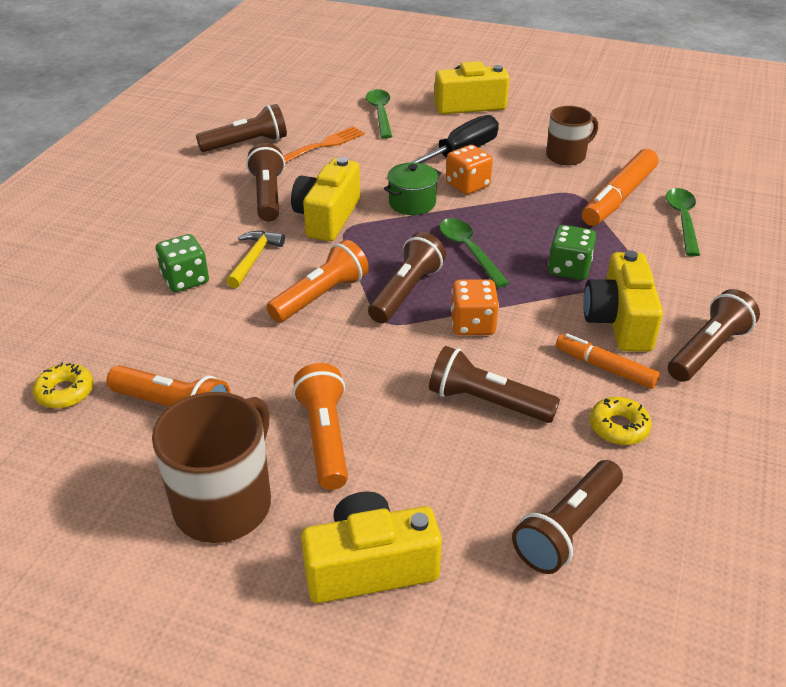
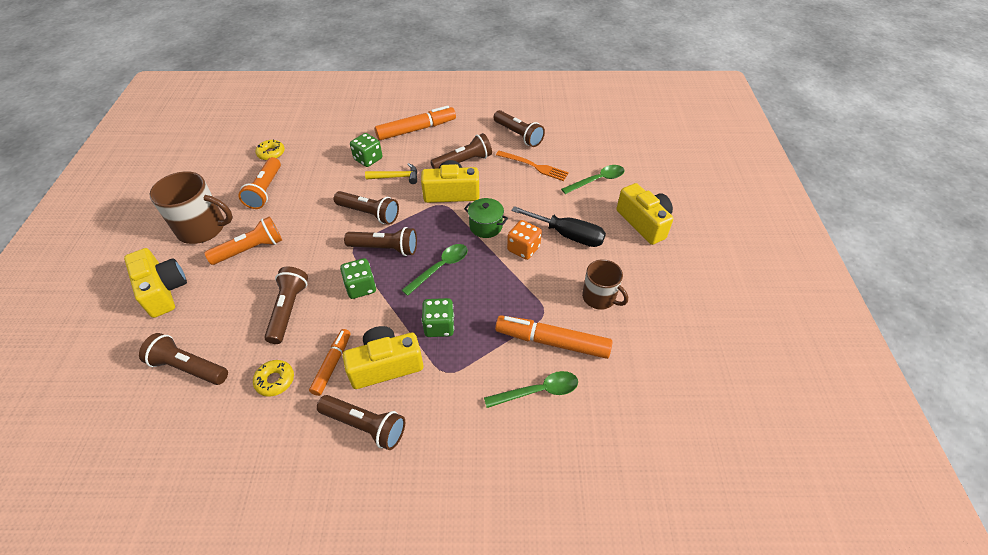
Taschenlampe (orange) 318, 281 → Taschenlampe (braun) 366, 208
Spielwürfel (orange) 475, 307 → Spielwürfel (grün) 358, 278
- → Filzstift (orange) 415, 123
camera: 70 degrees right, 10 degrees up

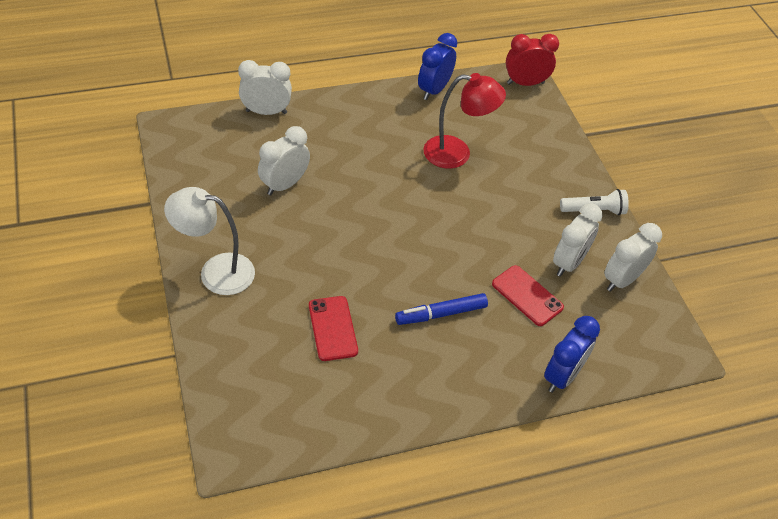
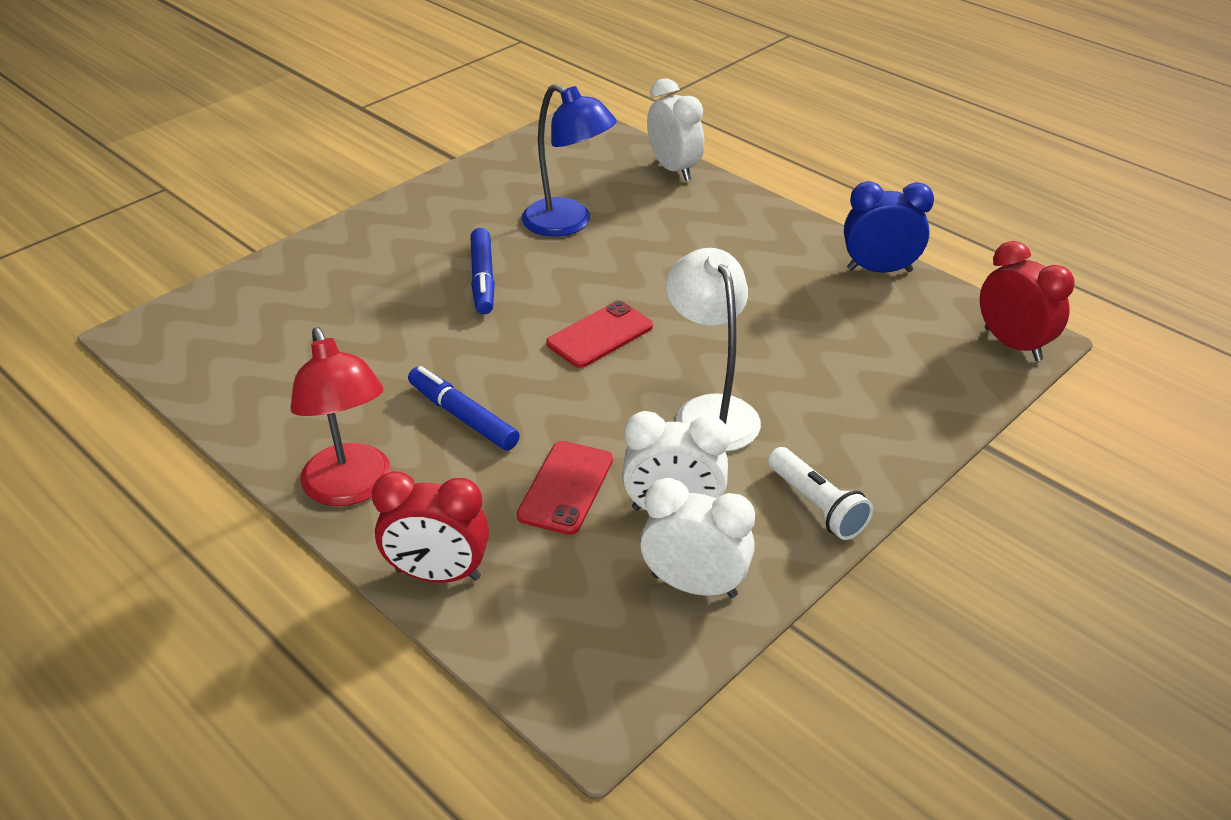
Lampe (rot) 465, 121 → Lampe (rot) 341, 416, move
Wecker (weiß) 284, 160 → Lampe (blau) 569, 160
Lampe (weiß) 209, 241 → Lampe (weiß) 713, 350, move
Handy (rot) 333, 328 → Handy (rot) 599, 334, move
Wecker (blau) 572, 354 → Wecker (rot) 430, 527
- → Filzstift (blau) 483, 271
camera: 65 degrees right, 10 degrees down

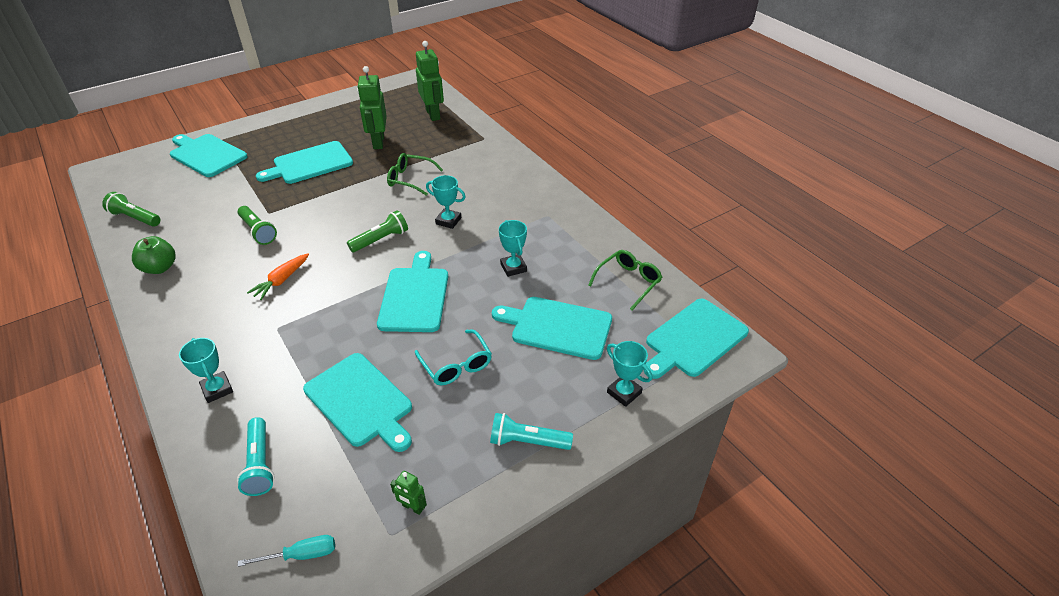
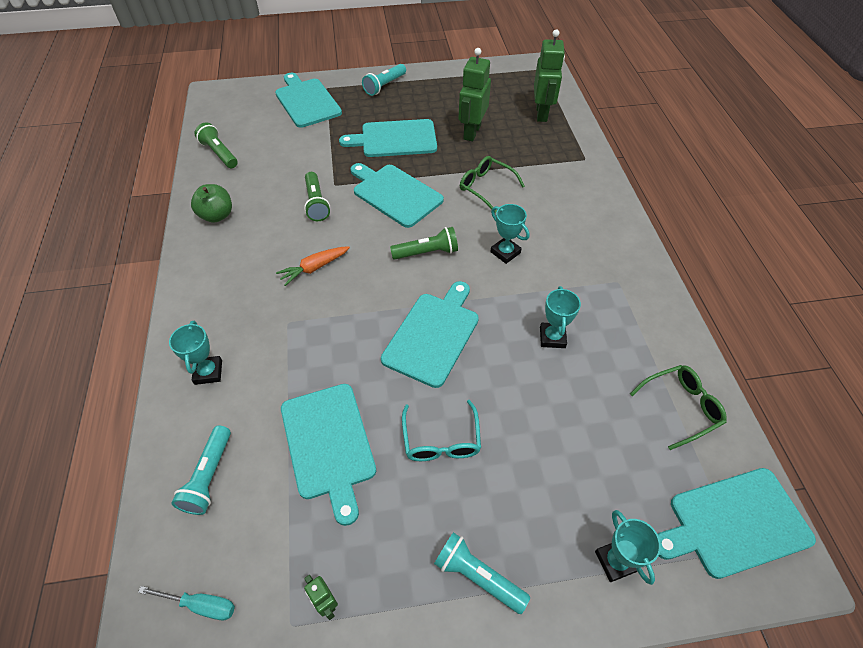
Schneidebrett (türkis) 552, 328 → Schneidebrett (türkis) 397, 195, move
- → Taschenlampe (türkis) 384, 80
camera: 25 degrees right, 10 degrees up

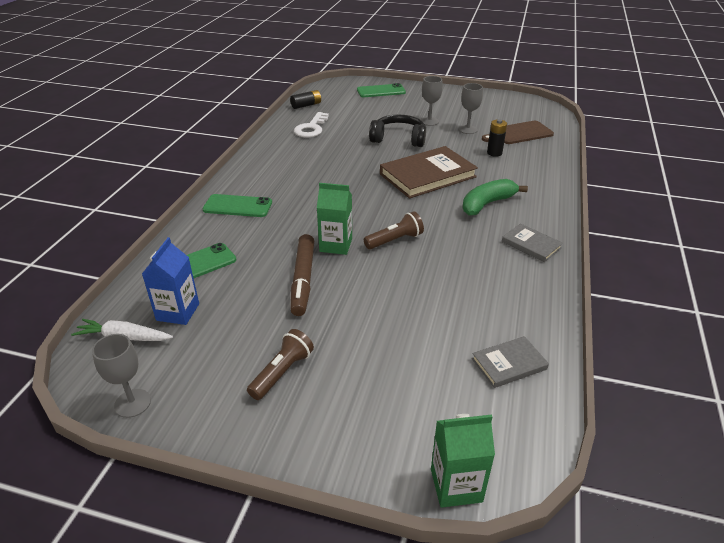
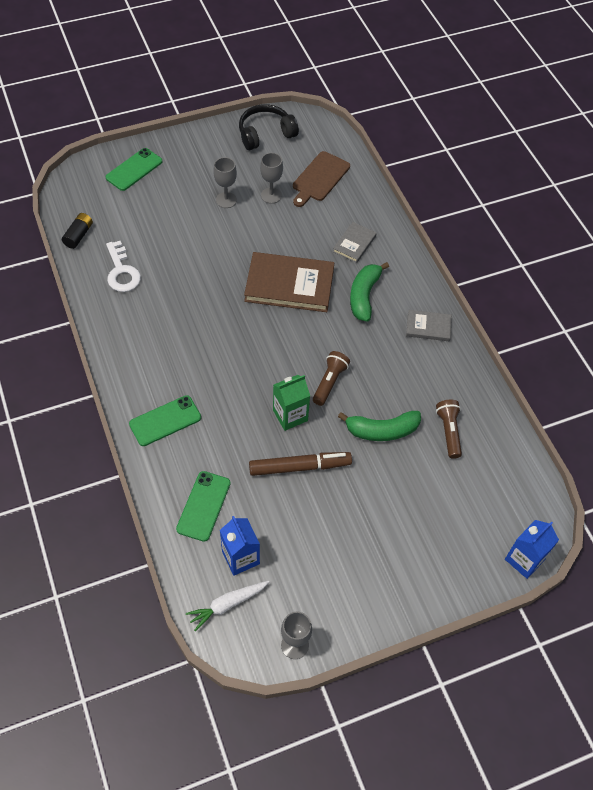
Kopfhörer (schwarz) 397, 130 → Kopfhörer (schwarz) 269, 127, move
Batterie (schwarz) 497, 138 → -
Buch (braun) 429, 172 → Buch (braun) 289, 282, 75 degrees clockwise
Filzstift (braun) 302, 275 → Filzstift (braun) 300, 464, 60 degrees counterclockwise
Taschenlampe (braun) 280, 364 → Taschenlampe (braun) 449, 429, move
Buch (grau) 510, 362 → Buch (grau) 355, 242, move
Getränkekarton (grün) 463, 461 → Getränkekarton (blau) 532, 549
- → Banane (grün) 379, 426
camera: 40 degrees left, 20 degrees up

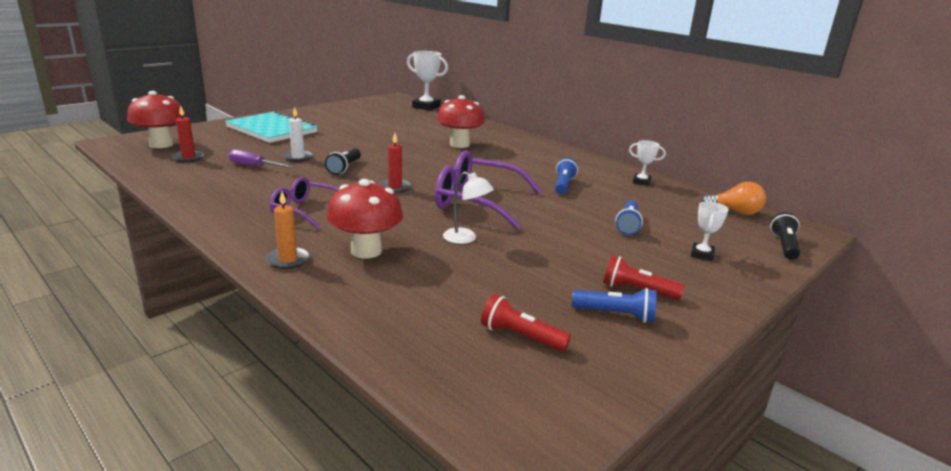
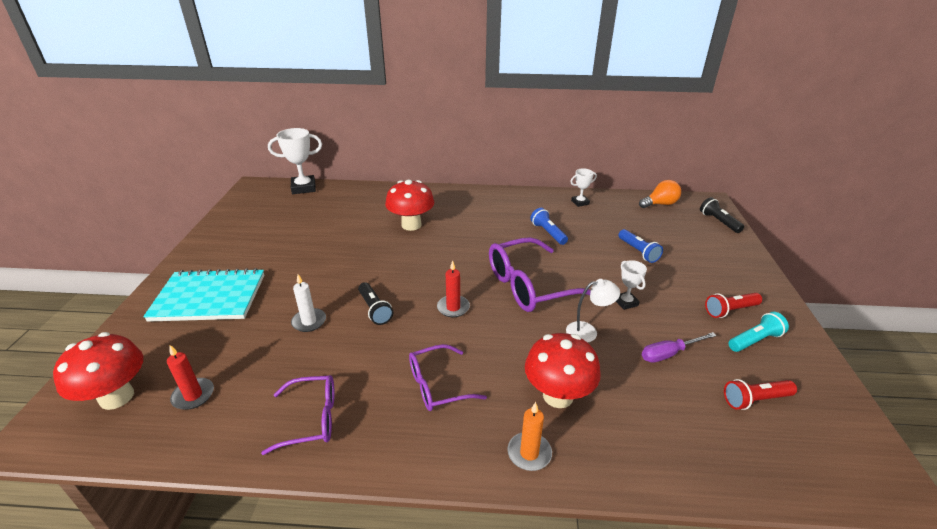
Schraubenzieher (lila) 261, 158 → Schraubenzieher (lila) 679, 347, move
Pokal (weiß) 710, 231 → Pokal (weiß) 631, 285, move
Taschenlampe (blau) 614, 305 → Taschenlampe (türkis) 758, 332
- → Brille (lila) 298, 415
camera: 40 degrees left, 10 degrees up

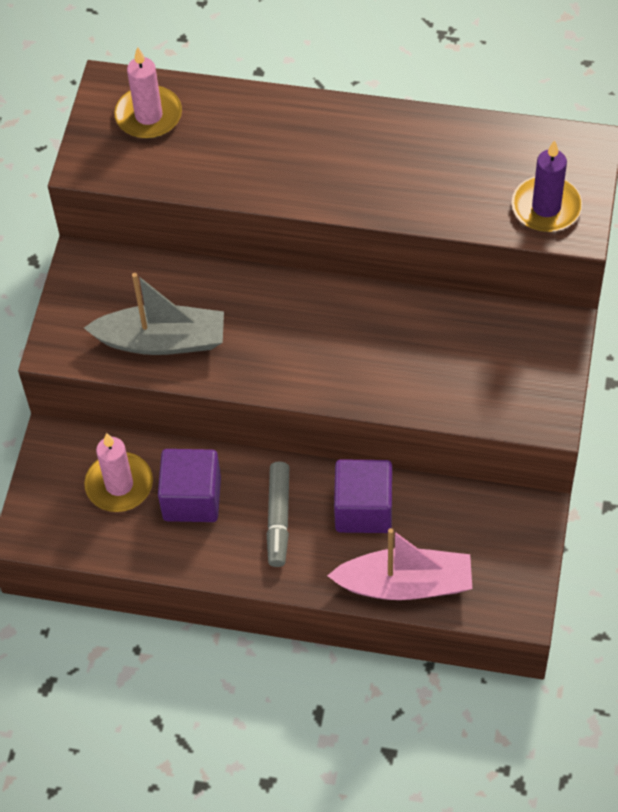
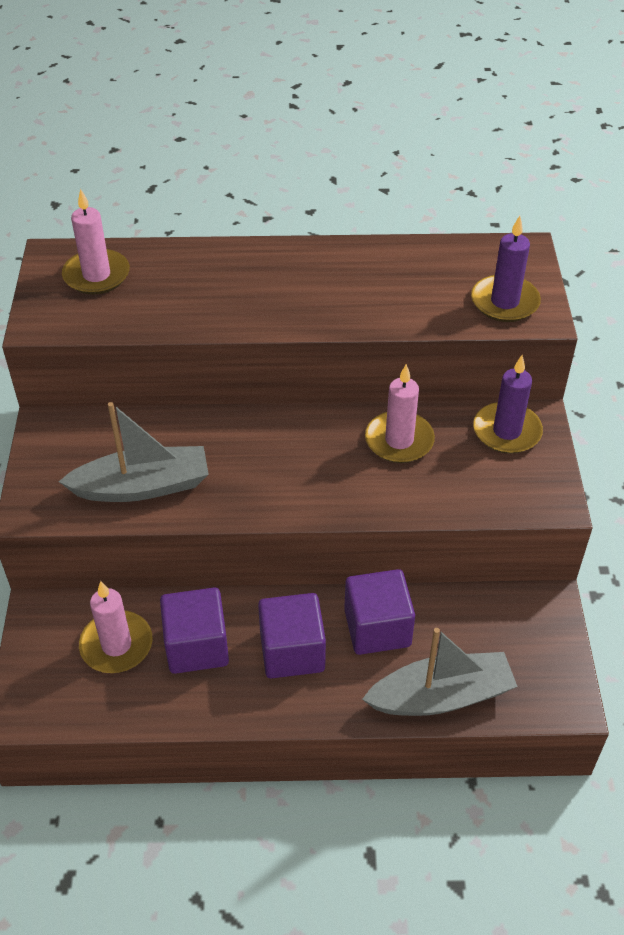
Filzstift (grau) 278, 514 → Kubus (lila) 292, 636
Boot (rosa) 399, 564 → Boot (grau) 440, 672
- → Kerze (lila) 508, 404
- → Kerze (rosa) 400, 413
camera: 15 degrees left, 10 degrees down

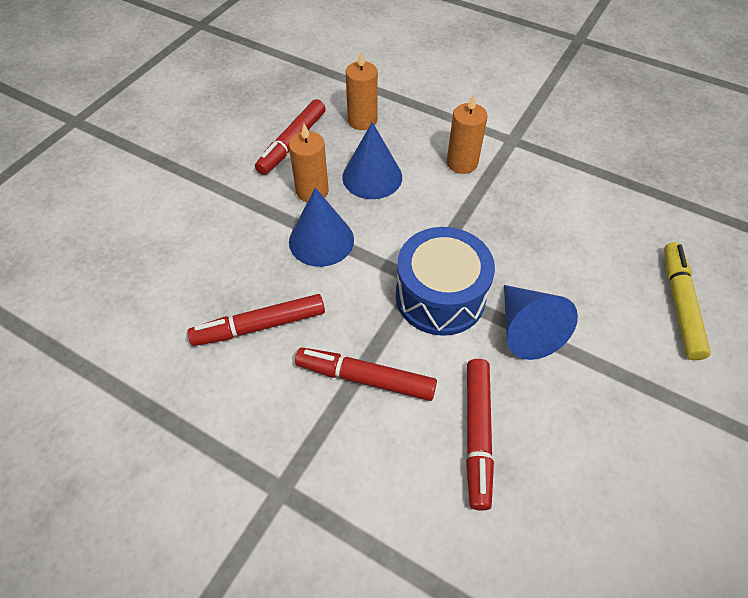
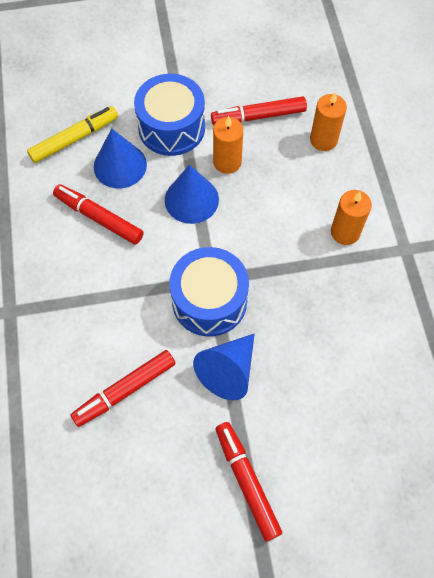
Kegel (blau) 372, 160 → Kegel (blau) 120, 158, move
Filzstift (gelb) 687, 301 → Filzstift (gelb) 72, 134, move
Filzstift (rot) 366, 374 → Filzstift (rot) 248, 482, move
- → Trommel (blau) 169, 115
camera: 50 degrees right, 10 degrees up

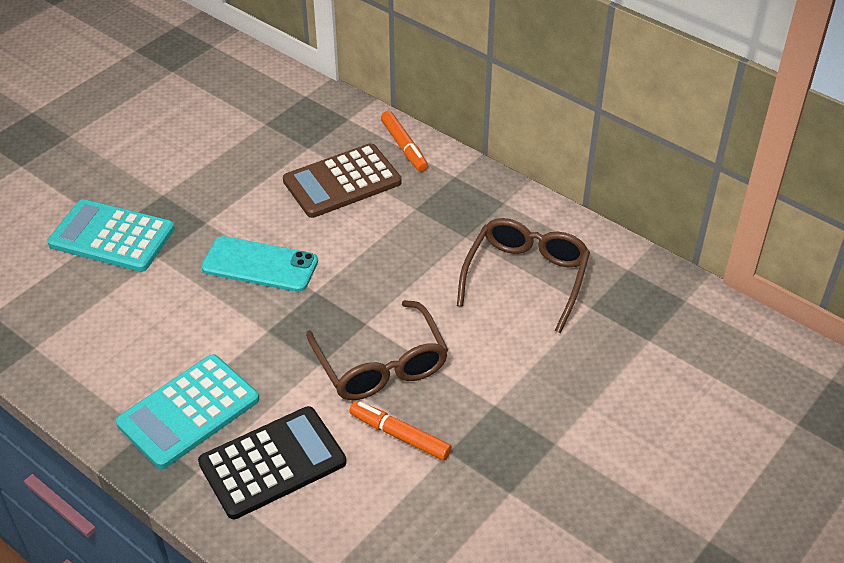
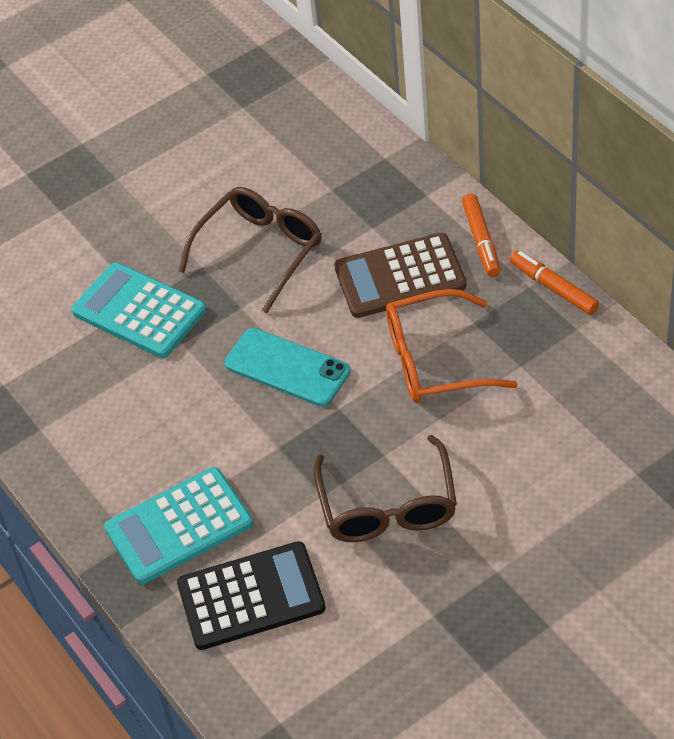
Brille (braun) 523, 275 → Brille (braun) 250, 250, move
Filzstift (orange) 400, 431 → Filzstift (orange) 554, 282, move
- → Brille (orange) 452, 346
camera: 20 degrees right, 5 degrees up

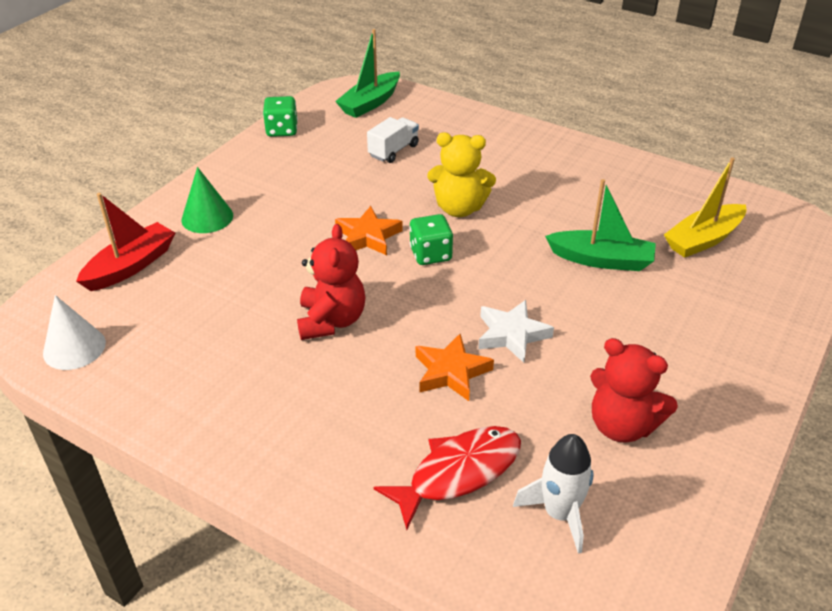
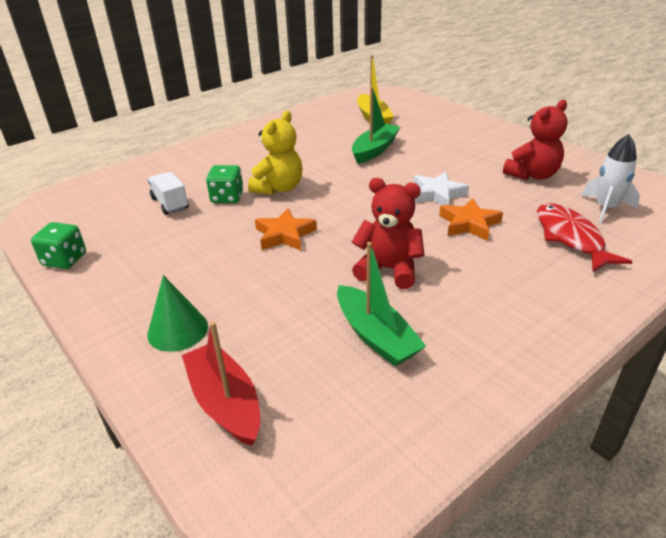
Boot (grün) 367, 73 → Boot (grün) 381, 304, move
Spielwürfel (grün) 431, 239 → Spielwürfel (grün) 224, 184, move
Kegel (weiß) 74, 332 → -
camera: 70 degrees left, 5 degrees down

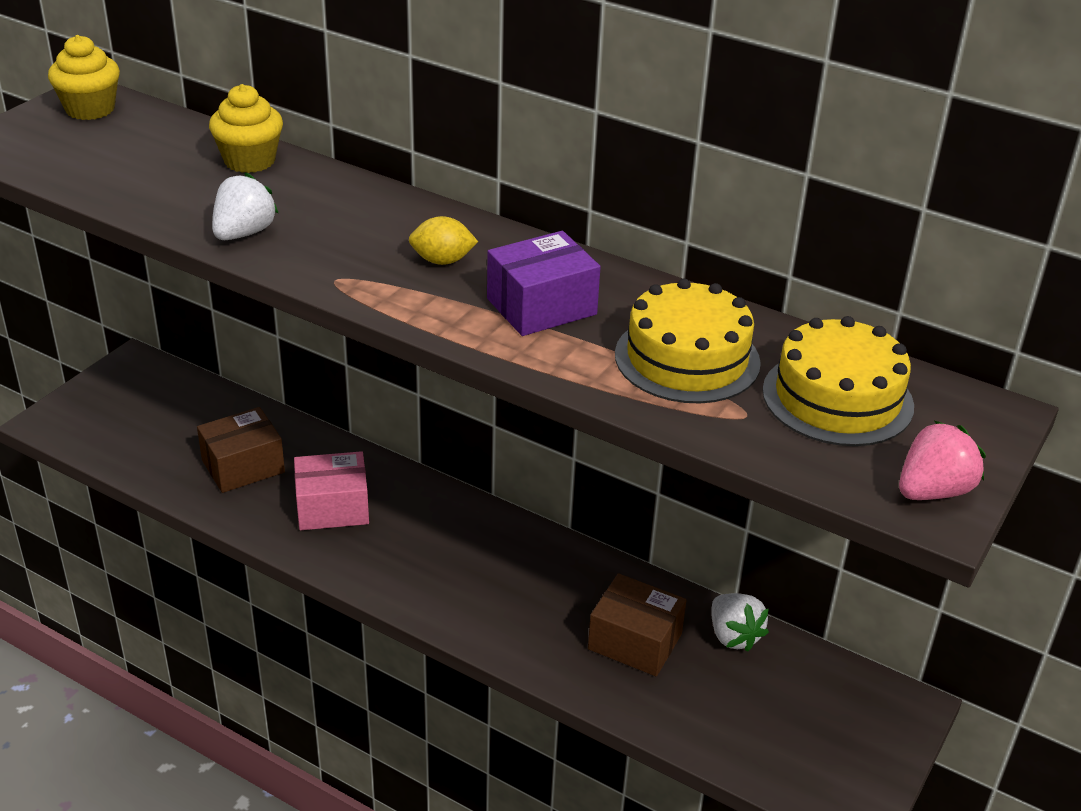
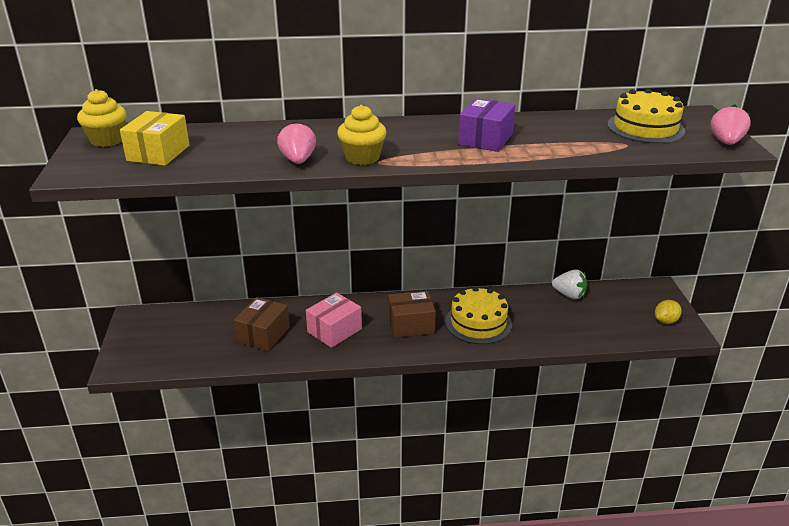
Muffin (gelb) 246, 128 → Muffin (gelb) 362, 135, move
Erdbeere (weiß) 245, 206 → Erdbeere (rosa) 296, 142
Zitrone (gelb) 443, 240 → Zitrone (gelb) 668, 312, move
Kuchen (gelb) 688, 340 → Kuchen (gelb) 478, 315, move
Schachtel (braun) 637, 624 → Schachtel (braun) 412, 314, move
- → Schachtel (gelb) 154, 138
camera: 35 degrees left, 5 degrees down

